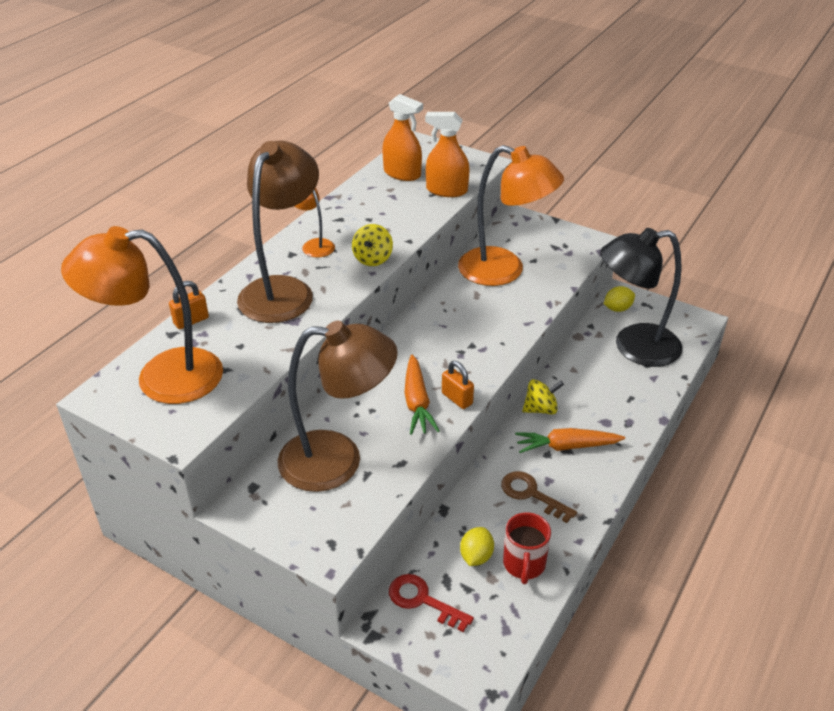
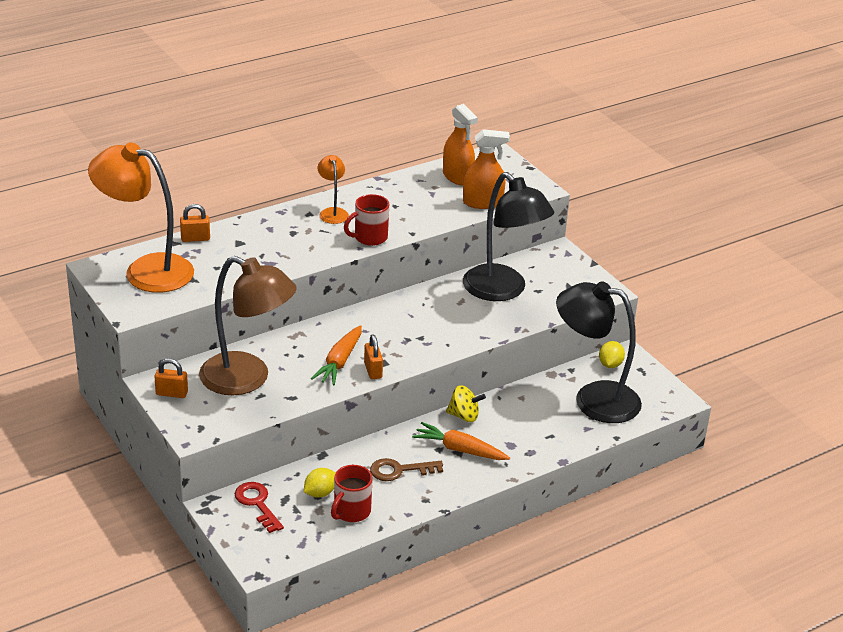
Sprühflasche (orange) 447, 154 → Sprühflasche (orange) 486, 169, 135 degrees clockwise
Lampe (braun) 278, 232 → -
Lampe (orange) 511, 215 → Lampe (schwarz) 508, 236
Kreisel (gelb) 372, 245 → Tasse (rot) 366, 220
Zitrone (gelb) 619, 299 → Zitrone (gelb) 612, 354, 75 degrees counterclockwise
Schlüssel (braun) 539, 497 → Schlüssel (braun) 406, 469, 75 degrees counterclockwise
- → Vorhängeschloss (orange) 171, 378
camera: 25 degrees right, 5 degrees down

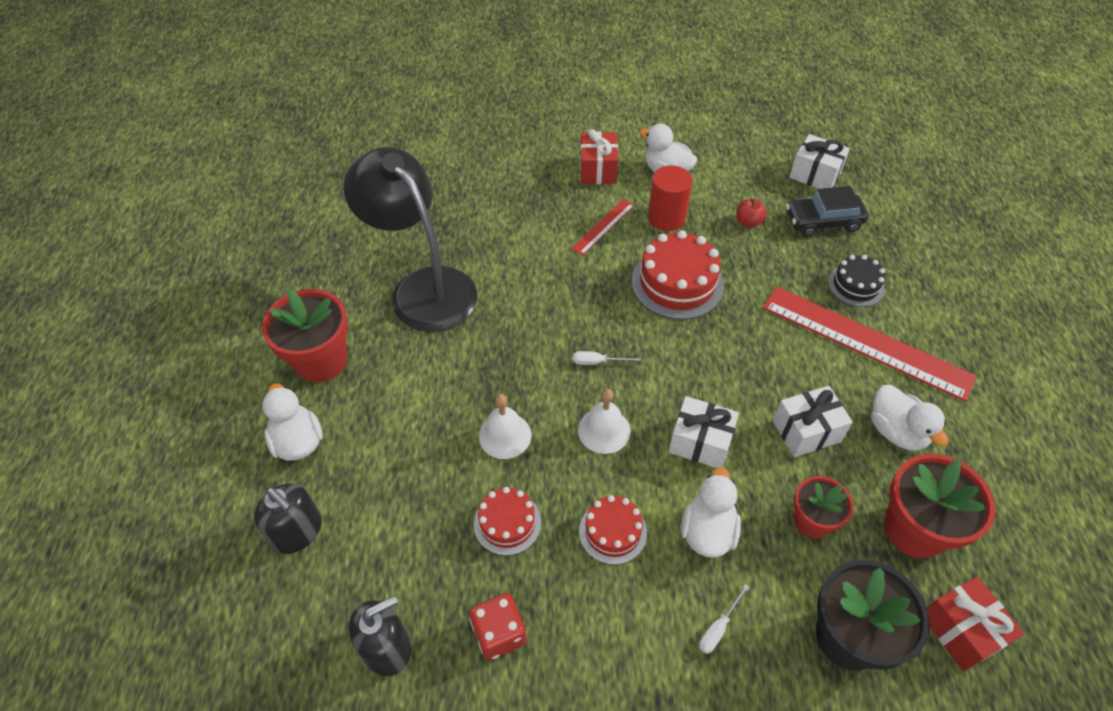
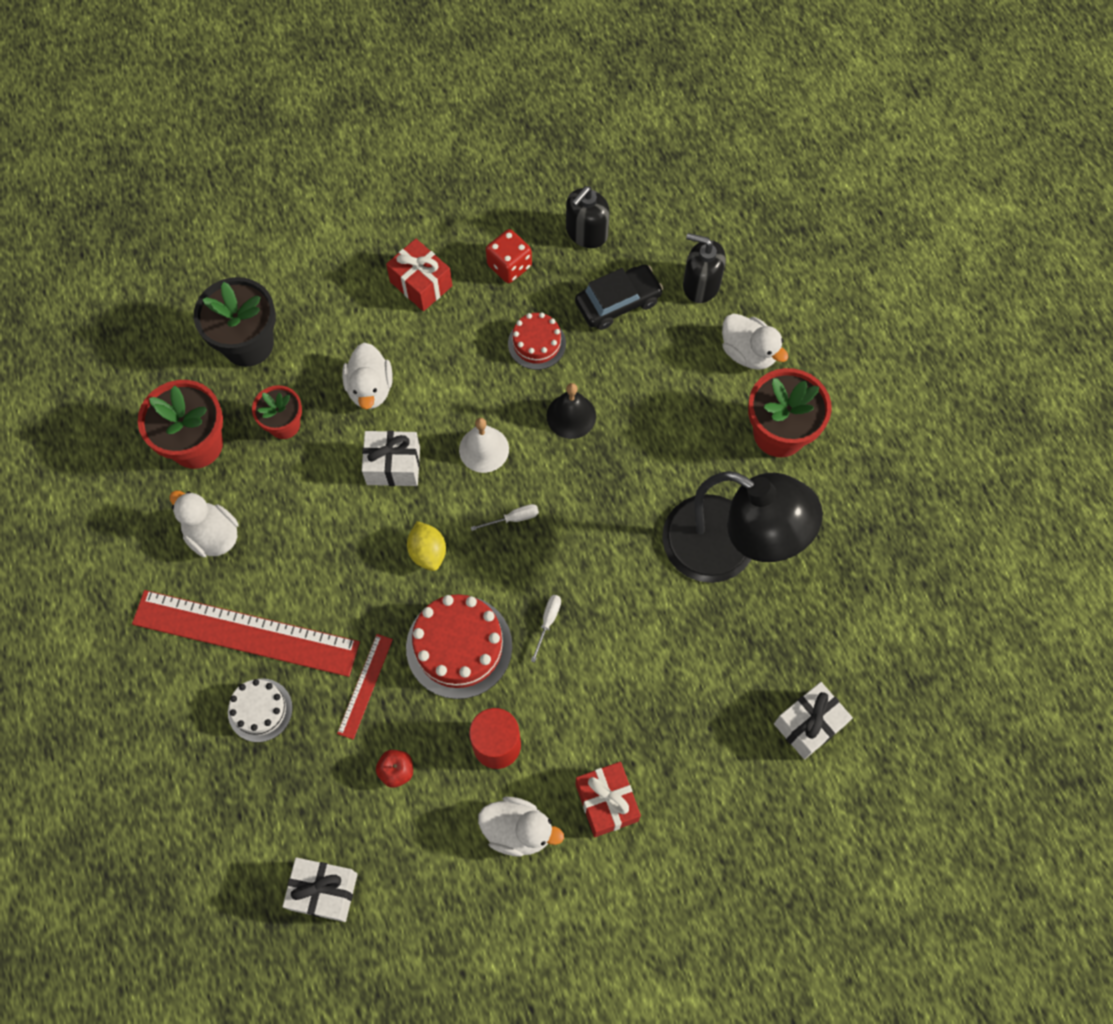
Auto (schwarz) 827, 211 → Auto (schwarz) 619, 297, move
Lineal (rot) 602, 227 → Lineal (rot) 365, 687, move
Kuchen (schwarz) 856, 281 → Kuchen (weiß) 260, 710
Geschenk (weiß) 813, 421 → Geschenk (weiß) 813, 721, move
Glocke (weiß) 505, 426 → Glocke (schwarz) 571, 411
Kuchen (rot) 613, 530 → -
Geschenk (rot) 976, 623 → Geschenk (rot) 419, 275, move
Schraubenzieher (weiß) 724, 619 → Schraubenzieher (weiß) 546, 629, move
- → Zitrone (gelb) 426, 546
camera: 160 degrees right, 15 degrees up

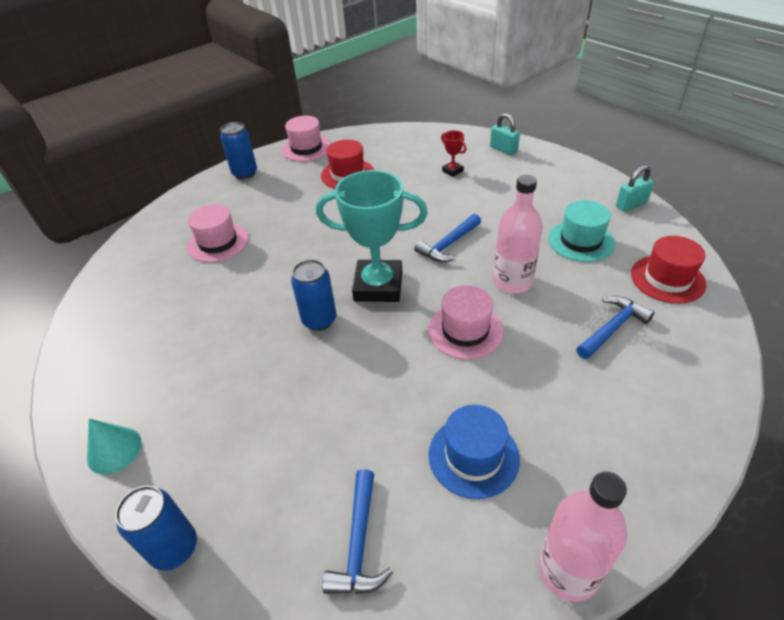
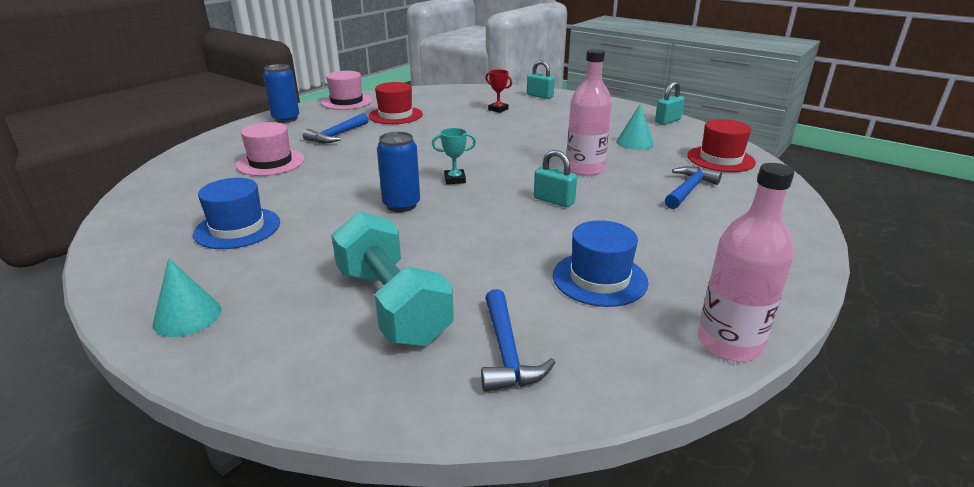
Pokal (türkis) 372, 236 → Pokal (türkis) 454, 156, x0.42
Hut (türkis) 581, 231 → Kegel (türkis) 635, 126
Hammer (blau) 447, 238 → Hammer (blau) 336, 128, move
Hut (rosa) 465, 322 → Vorhängeschloss (türkis) 555, 178
Dose (blau) 156, 528 → -
- → Hut (blau) 236, 213
- → Hantel (türkis) 392, 278
camera: 15 degrees left, 15 degrees down

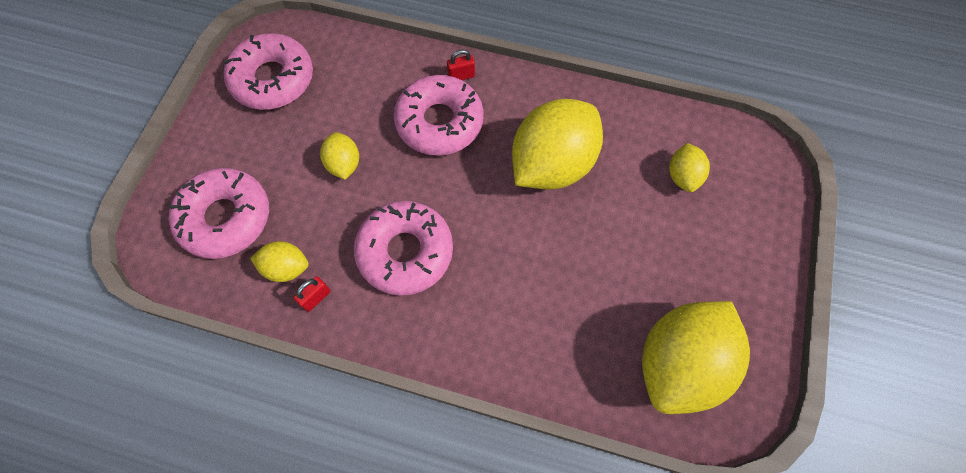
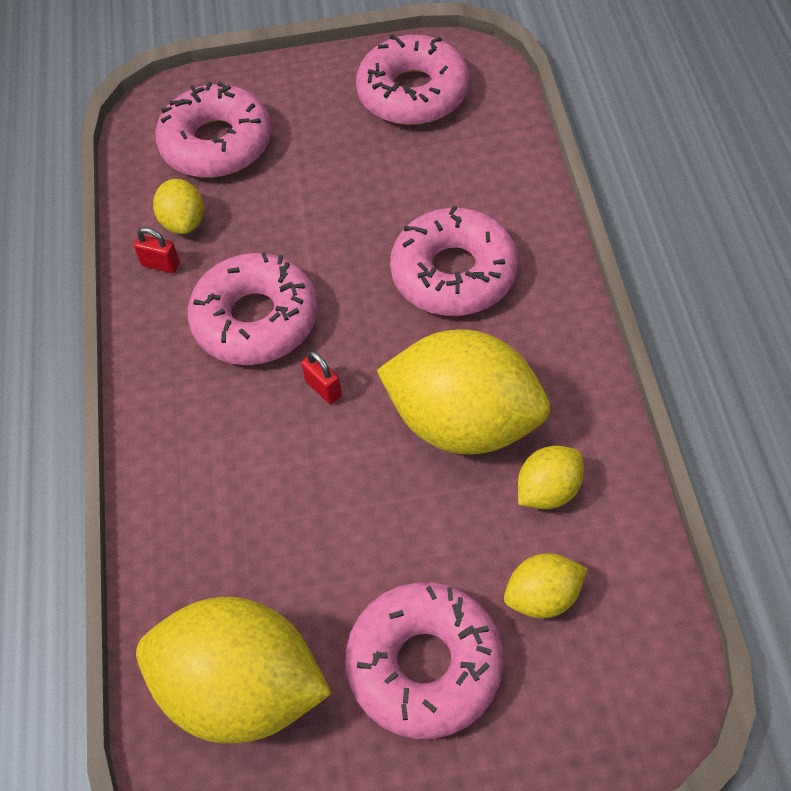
Vorhängeschloss (rot) 461, 65 → Vorhängeschloss (rot) 321, 377, move
Zitrone (gelb) 339, 156 → Zitrone (gelb) 551, 477, move
- → Donut (rosa) 424, 660
camera: 70 degrees right, 10 degrees down

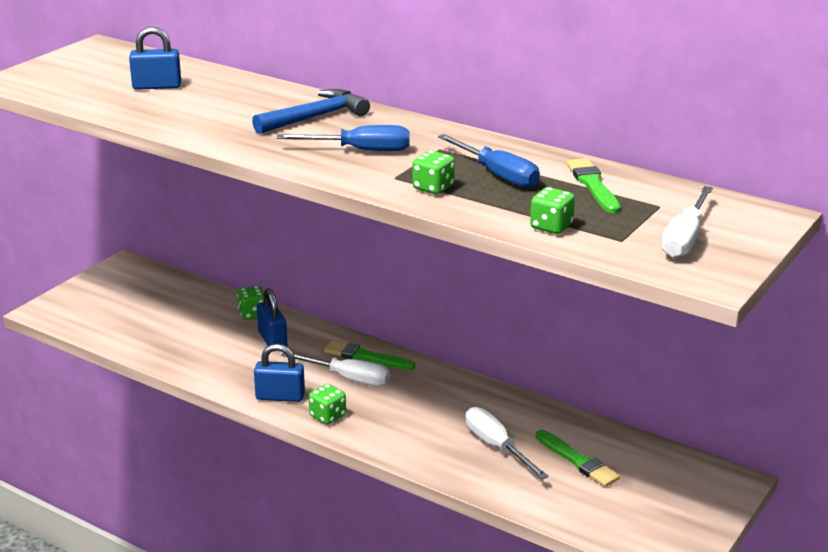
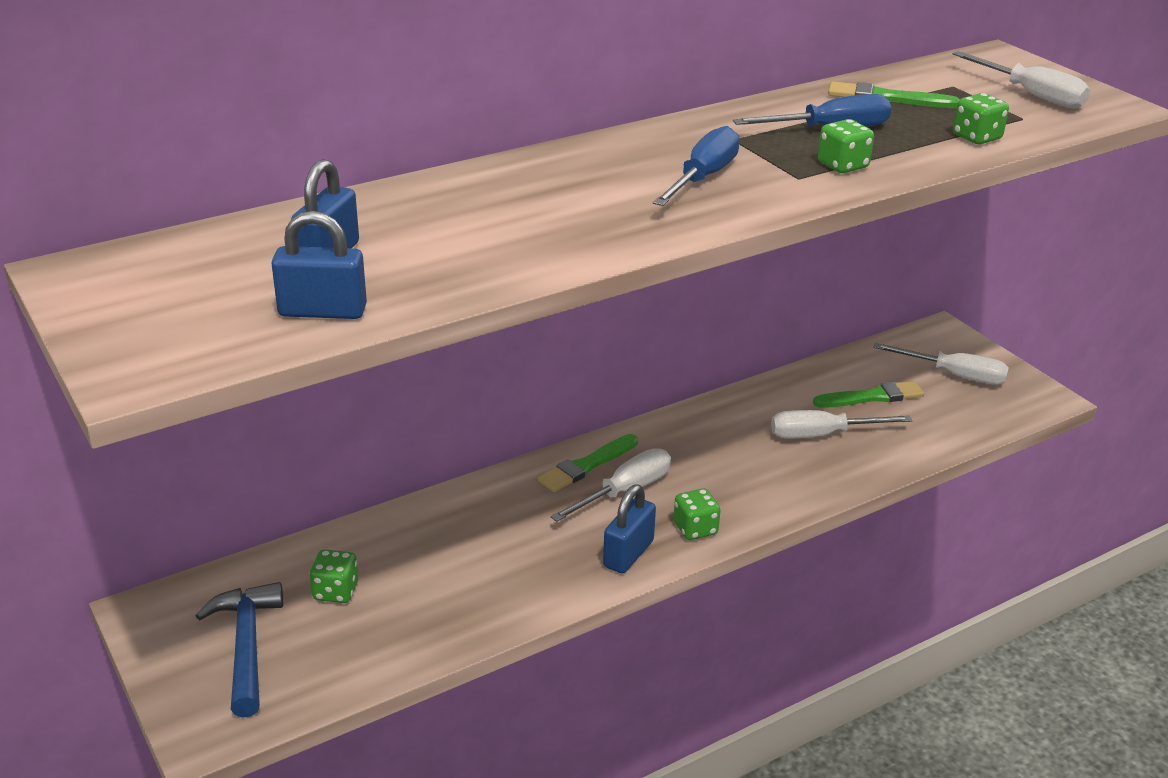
Hammer (blau) 311, 111 → Hammer (blau) 239, 649, move
Spielwürfel (grün) 250, 303 → Spielwürfel (grün) 333, 576, move
Vorhängeschloss (blau) 272, 317 → Vorhängeschloss (blau) 319, 265, move
- → Schraubenzieher (weiß) 941, 364
camera: 65 degrees left, 5 degrees up

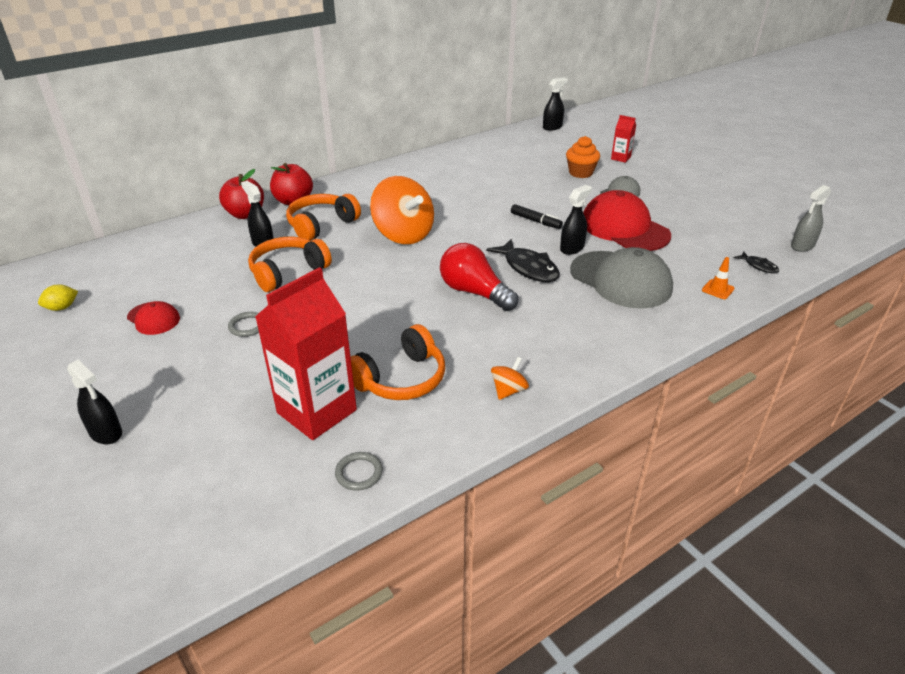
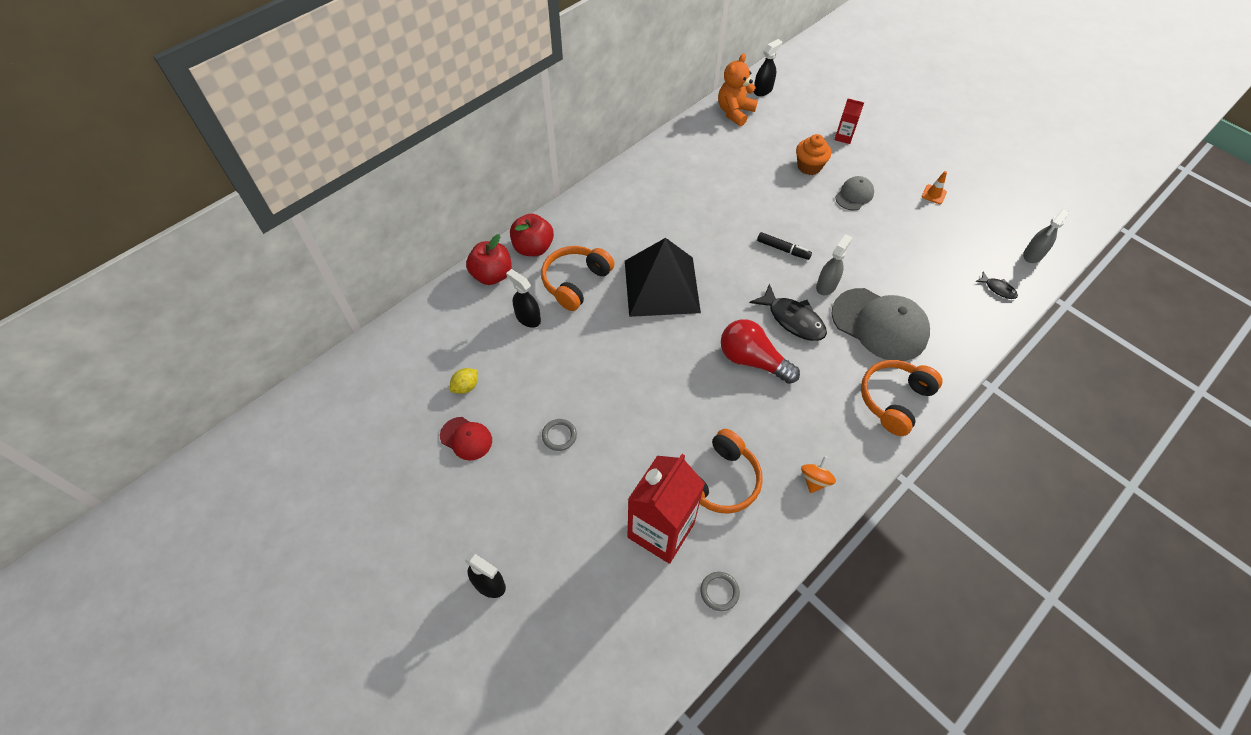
Kreisel (orange) 402, 210 → Pyramide (schwarz) 663, 277
Sprühflasche (schwarz) 576, 220 → Sprühflasche (grau) 834, 264
Kappe (rot) 627, 220 → -
Kopfhörer (orange) 290, 264 → Kopfhörer (orange) 901, 398, move
Leitkegel (orange) 718, 278 → Leitkegel (orange) 934, 187, move
Zitrone (gelb) 58, 297 → Zitrone (gelb) 464, 381, move
- → Teddybär (orange) 738, 89
camera: 10 degrees left, 20 degrees up

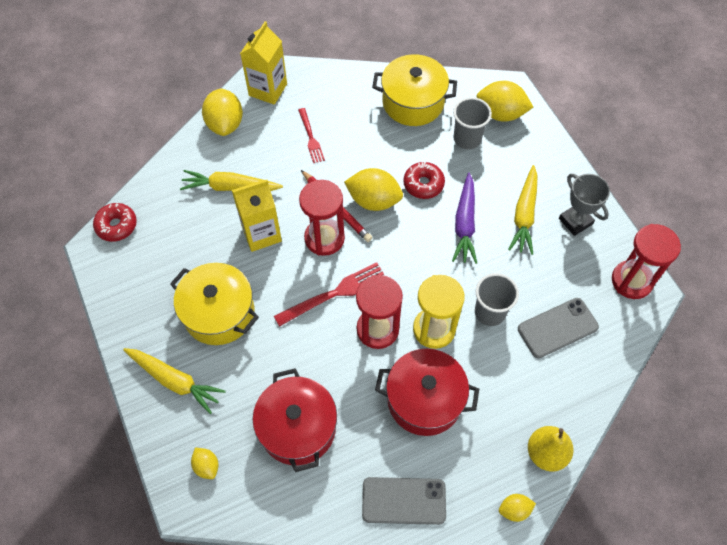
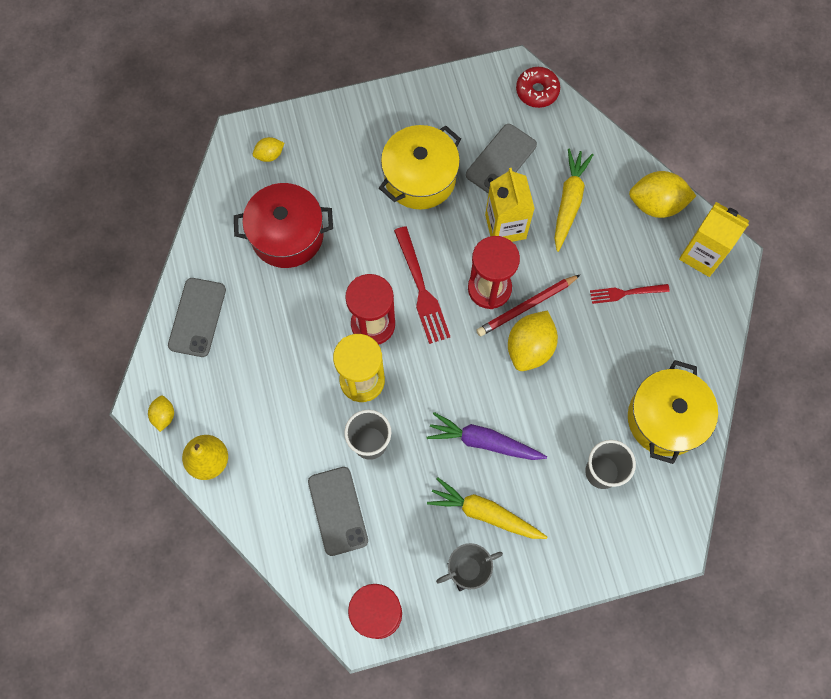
Zitrone (gelb) 504, 101 → -
Donut (rot) 424, 180 → -
Karotte (gelb) 174, 381 → -
Kochtopf (rot) 427, 392 → -
- → Handy (grau) 501, 159
camera: 100 degrees right, 10 degrees up

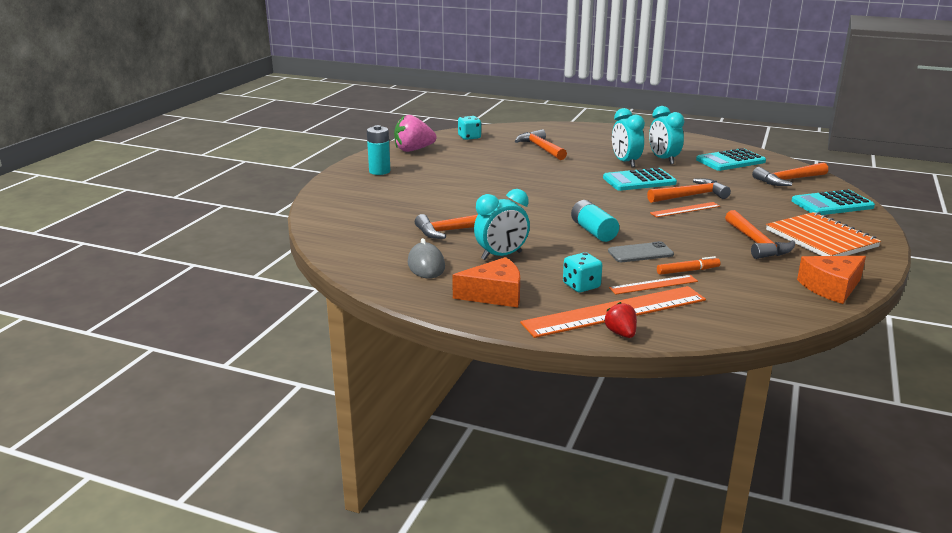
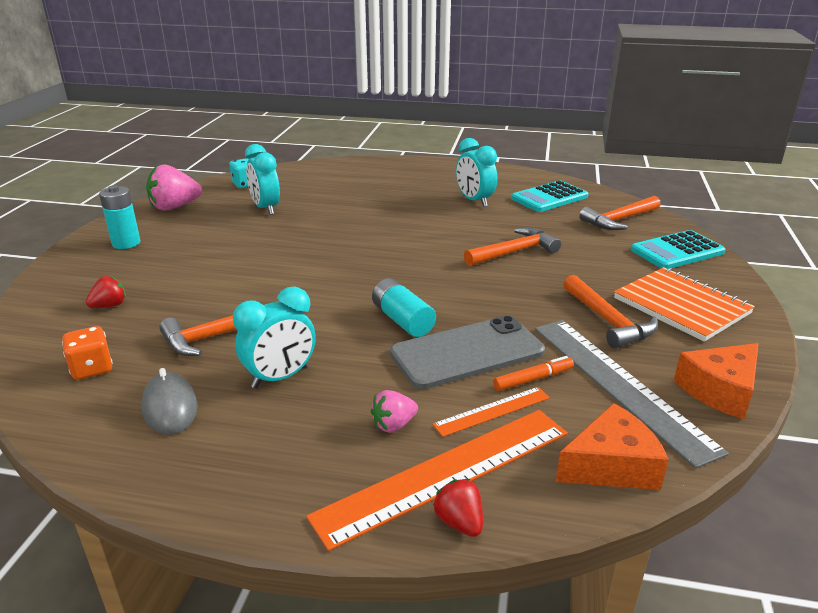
Wecker (türkis) 628, 137 → Wecker (türkis) 262, 179, move
Hammer (orange) 541, 144 → -
Taschenrechner (türkis) 640, 179 → -
Lineal (orange) 685, 209 → -
Handy (grau) 641, 251 → Handy (grau) 467, 352, x1.79
Spielwürfel (türkis) 582, 272 → Erdbeere (rosa) 394, 411
Käse (orange) 486, 282 → Käse (orange) 612, 446, move
- → Erdbeere (rot) 106, 292
- → Lineal (grau) 632, 394
- → Spielwürfel (orange) 87, 353
camera: 10 degrees left, 5 degrees up

